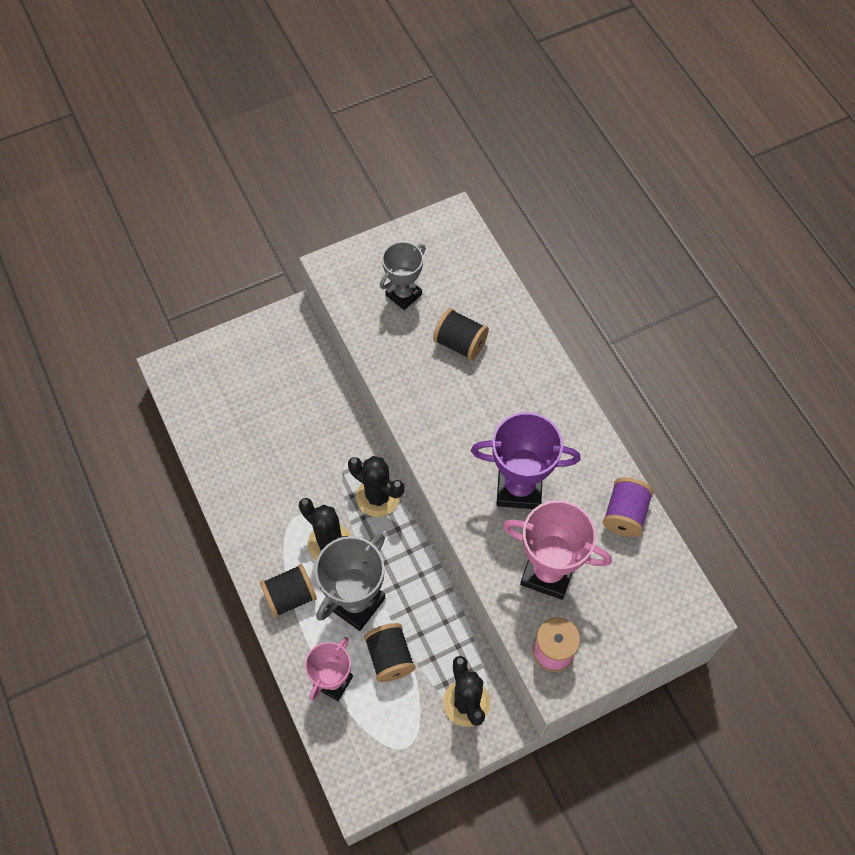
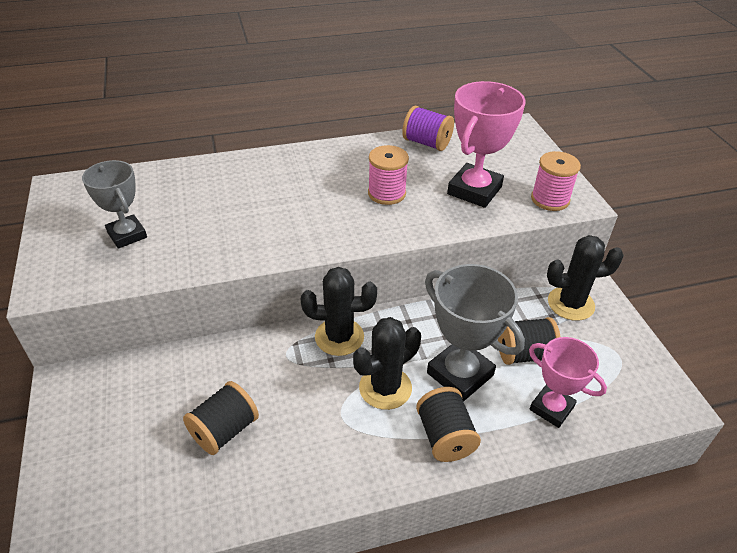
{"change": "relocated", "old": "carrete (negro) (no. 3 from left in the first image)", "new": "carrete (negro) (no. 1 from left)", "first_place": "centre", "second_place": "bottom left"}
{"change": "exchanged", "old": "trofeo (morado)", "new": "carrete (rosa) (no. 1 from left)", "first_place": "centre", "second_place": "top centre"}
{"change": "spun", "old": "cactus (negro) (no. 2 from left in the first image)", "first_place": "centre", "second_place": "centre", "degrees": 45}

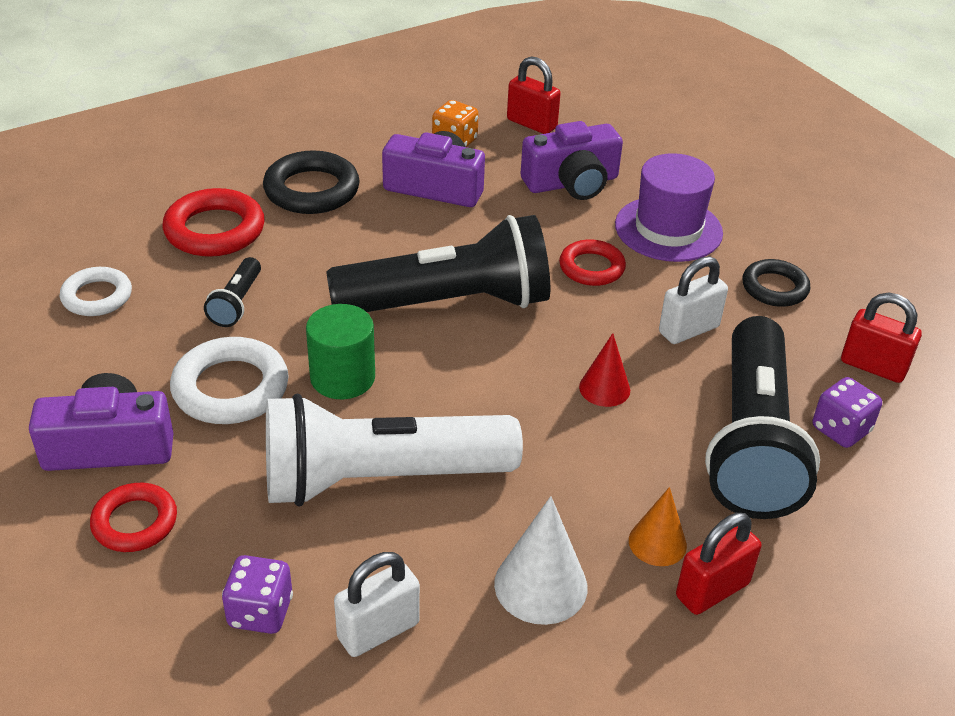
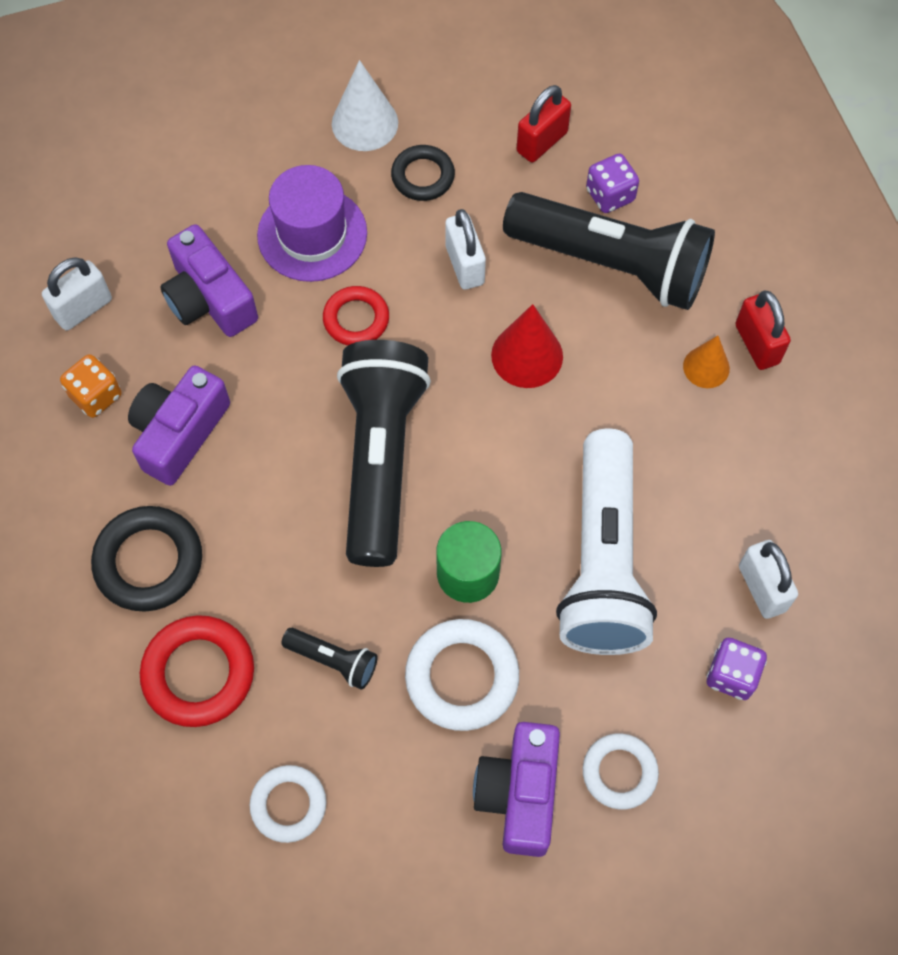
{"change": "colour", "old": "candado (rojo) (no. 1 from left)", "new": "candado (blanco) (no. 1 from left)", "first_place": "top centre", "second_place": "top left"}
{"change": "spun", "old": "cámara (morado) (no. 3 from left in the first image)", "first_place": "top centre", "second_place": "top left", "degrees": 150}
{"change": "size", "old": "cono (rojo)", "first_place": "centre", "second_place": "centre", "factor": 1.55}
{"change": "colour", "old": "anillo (rojo) (no. 1 from left)", "new": "anillo (blanco) (no. 3 from left)", "first_place": "bottom left", "second_place": "bottom right"}
{"change": "relocated", "old": "cono (blanco)", "first_place": "bottom centre", "second_place": "top centre"}

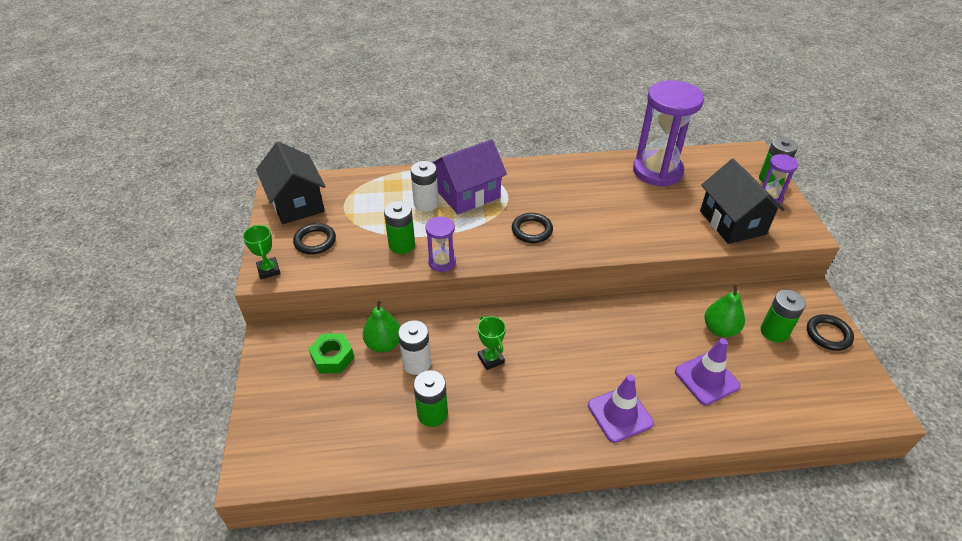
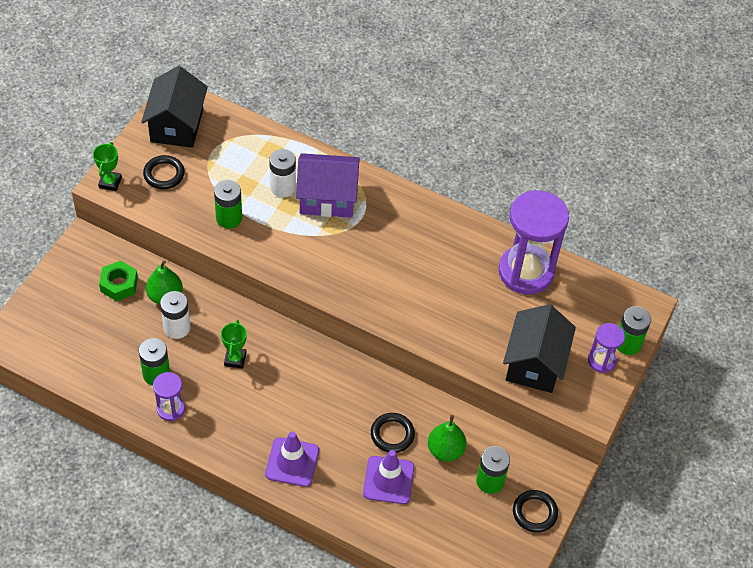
{"change": "relocated", "old": "anillo (negro) (no. 2 from left)", "first_place": "centre", "second_place": "bottom centre"}
{"change": "relocated", "old": "reloj de arena (morado) (no. 1 from left)", "first_place": "centre", "second_place": "bottom left"}

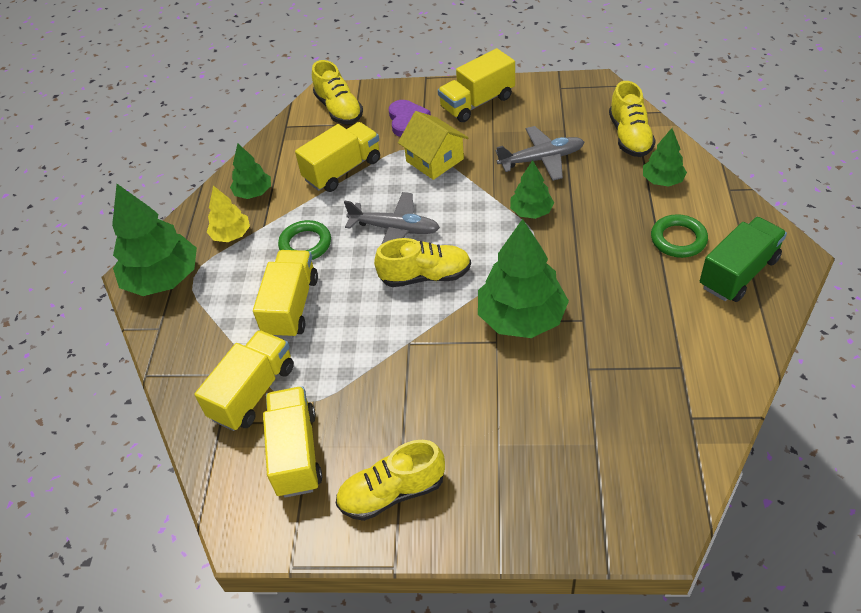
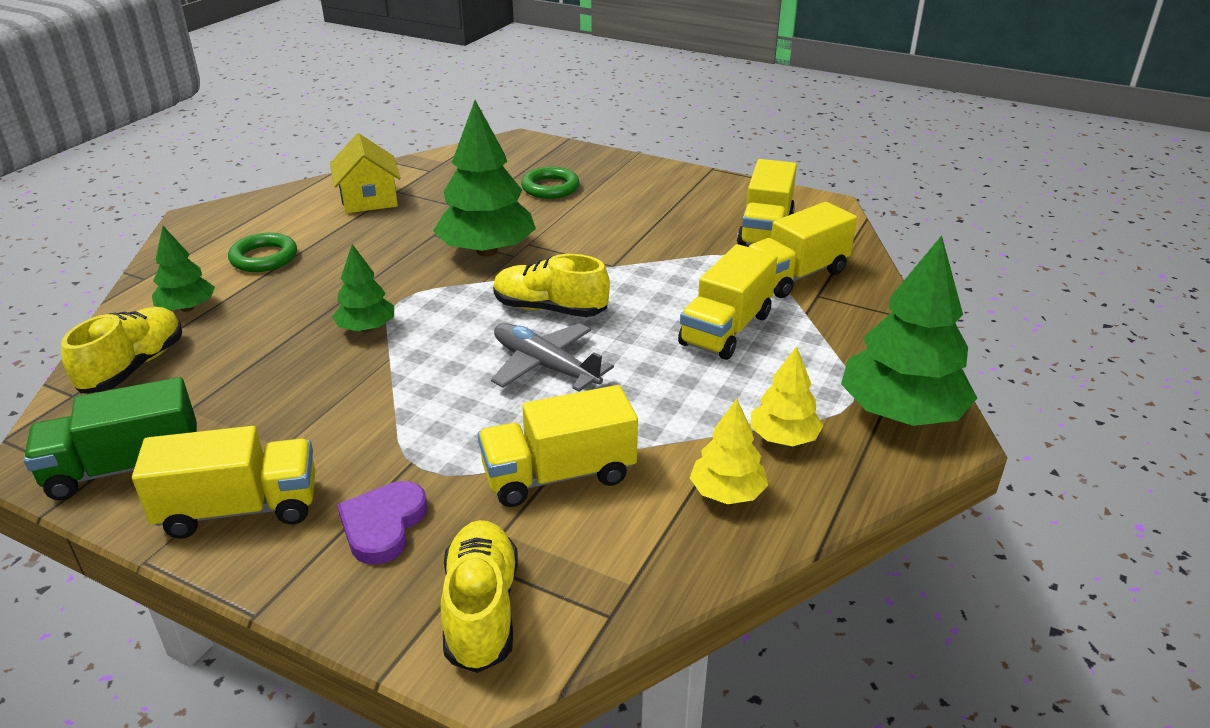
{"change": "relocated", "old": "casa (amarillo)", "first_place": "top centre", "second_place": "top left"}
{"change": "missing", "old": "avión (gris) (no. 2 from left)", "first_place": "top centre"}
{"change": "colour", "old": "árbol (verde) (no. 2 from left)", "new": "árbol (amarillo) (no. 1 from left)", "first_place": "top left", "second_place": "centre"}
{"change": "relocated", "old": "camión (verde)", "first_place": "middle right", "second_place": "middle left"}
{"change": "relocated", "old": "anillo (verde) (no. 1 from left in the first image)", "new": "anillo (verde) (no. 2 from left)", "first_place": "centre", "second_place": "top centre"}
{"change": "missing", "old": "zapato (amarillo) (no. 2 from left)", "first_place": "bottom centre"}

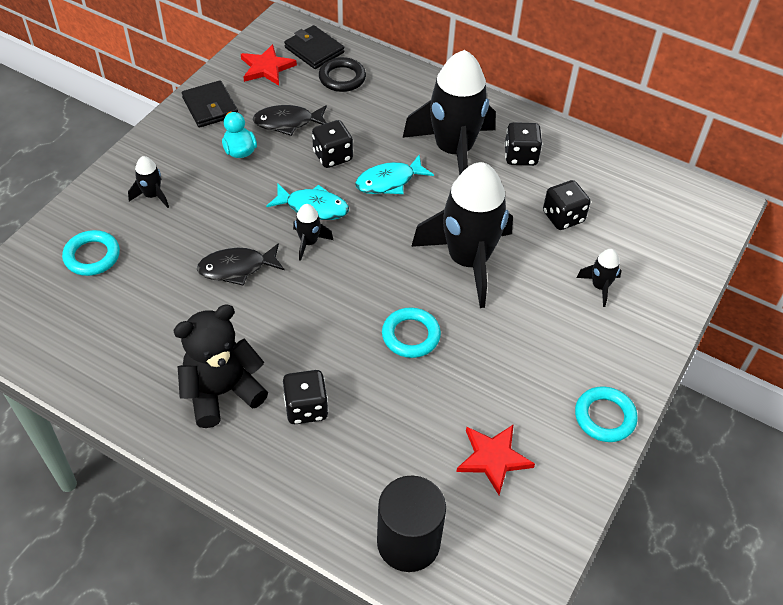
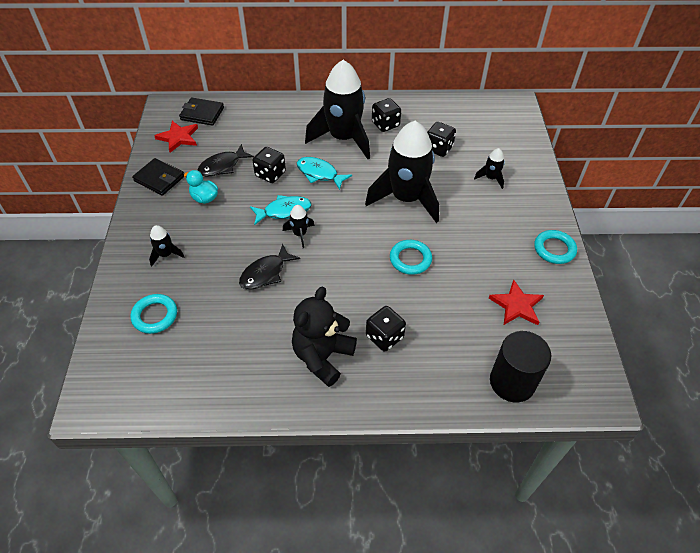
{"change": "missing", "old": "anillo (negro)", "first_place": "top centre"}
{"change": "spun", "old": "pez (turquesa) (no. 2 from left)", "first_place": "top centre", "second_place": "top centre", "degrees": 90}

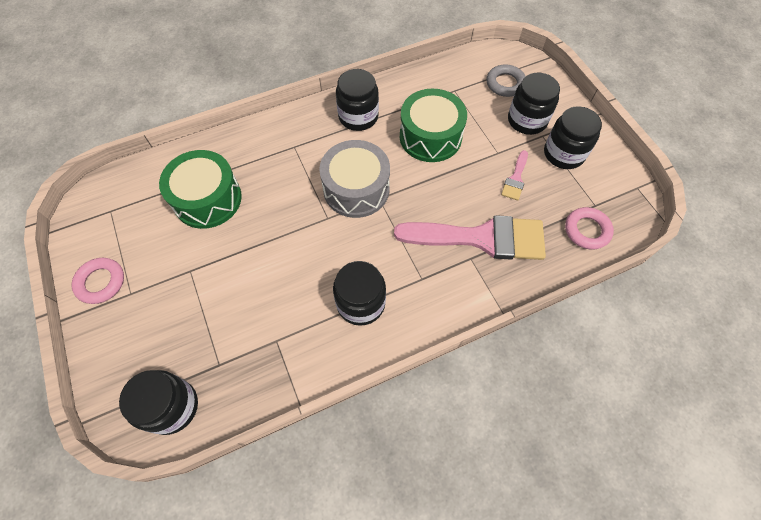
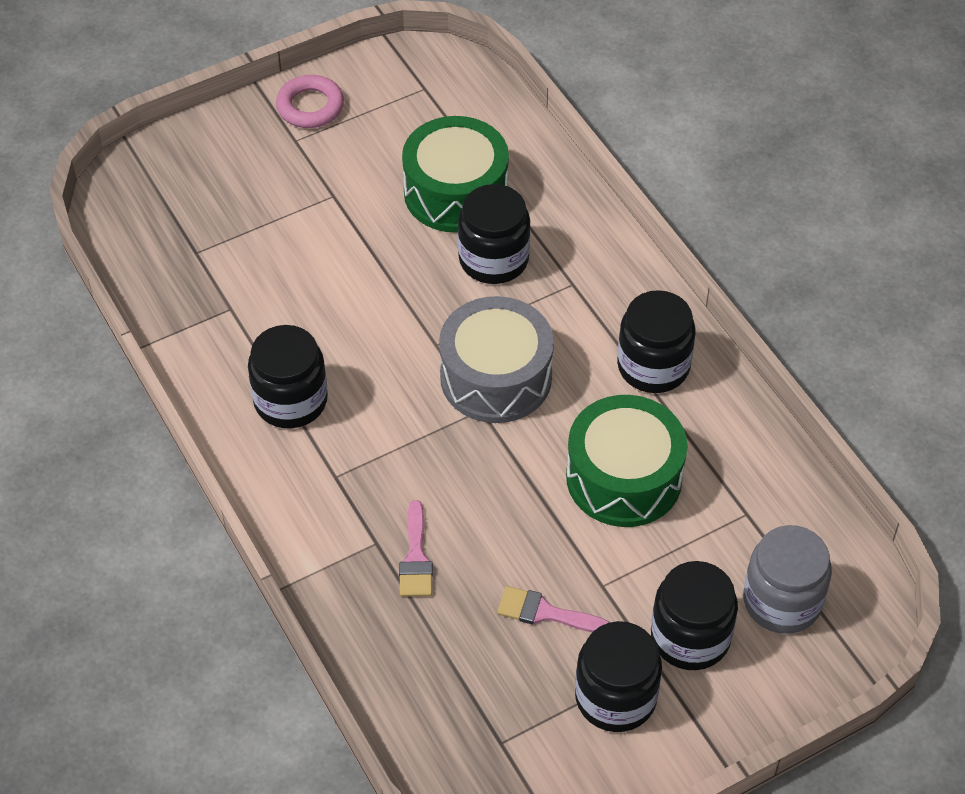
{"change": "exchanged", "old": "anillo (gris)", "new": "tarro (gris)", "first_place": "top centre", "second_place": "bottom right"}
{"change": "missing", "old": "anillo (rosa) (no. 2 from left)", "first_place": "middle right"}
{"change": "size", "old": "pincel (rosa) (no. 1 from left)", "first_place": "centre", "second_place": "bottom centre", "factor": 0.44}
{"change": "relocated", "old": "tarro (negro) (no. 1 from left in the first image)", "new": "tarro (negro) (no. 2 from left)", "first_place": "bottom left", "second_place": "top centre"}

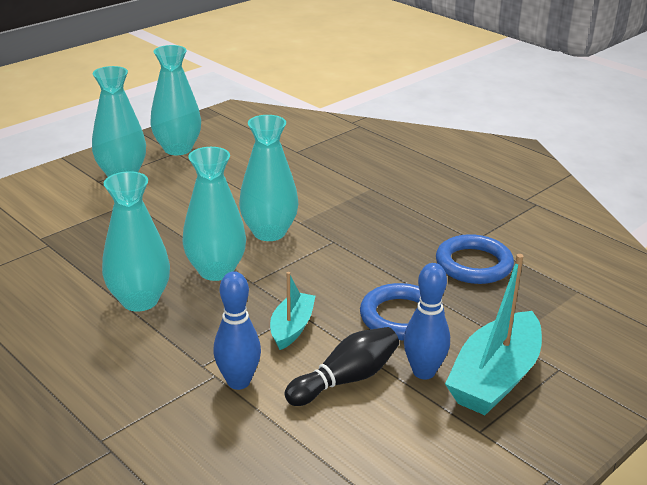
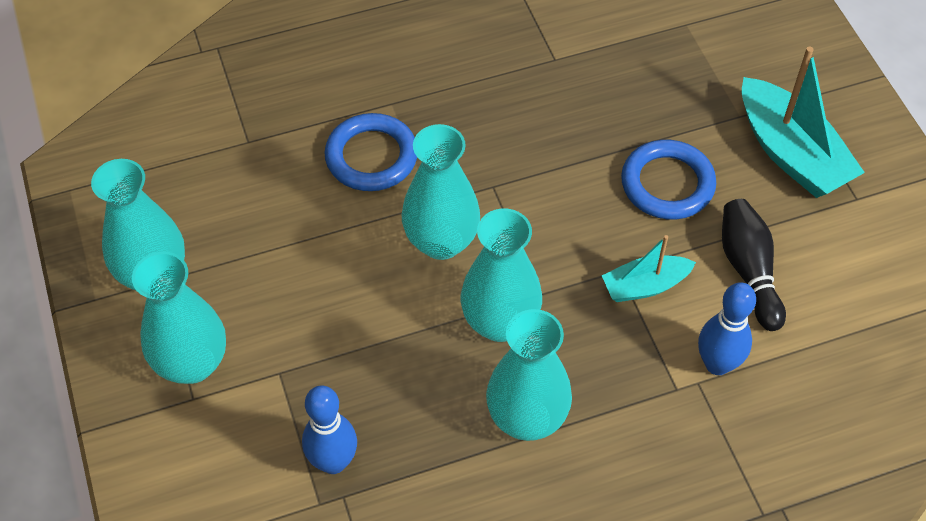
{"change": "relocated", "old": "anillo (azul) (no. 2 from left in the first image)", "new": "anillo (azul) (no. 1 from left)", "first_place": "middle right", "second_place": "top centre"}
{"change": "relocated", "old": "bolo (azul) (no. 2 from left in the first image)", "new": "bolo (azul) (no. 1 from left)", "first_place": "centre", "second_place": "bottom centre"}
{"change": "spun", "old": "barco (turquesa) (no. 1 from left)", "first_place": "centre", "second_place": "middle right", "degrees": -60}

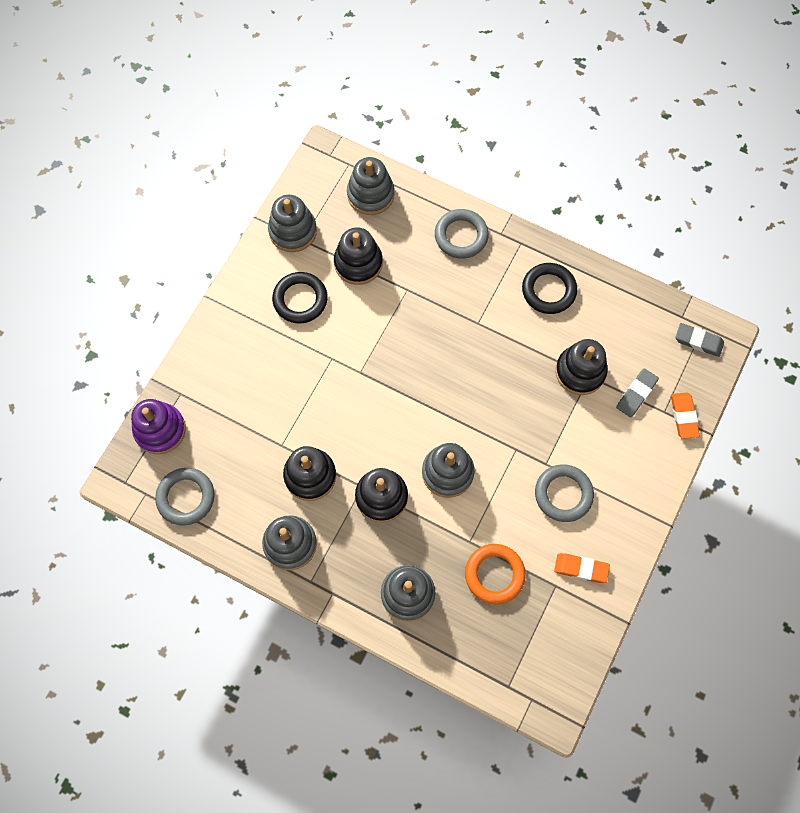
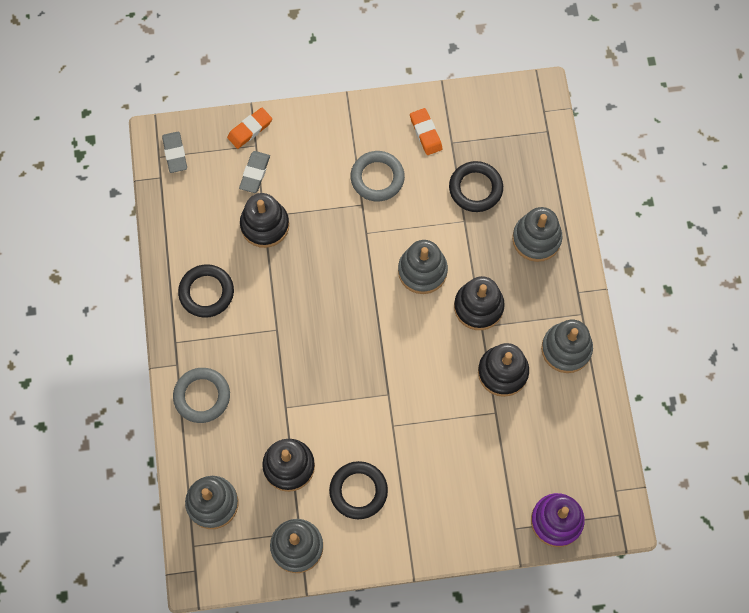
{"change": "spun", "old": "goma de borrar (gris) (no. 1 from left in the first image)", "first_place": "middle right", "second_place": "top centre", "degrees": -75}
{"change": "missing", "old": "anillo (gris) (no. 1 from left)", "first_place": "middle left"}
{"change": "colour", "old": "anillo (naranja)", "new": "anillo (negro) (no. 3 from left)", "first_place": "bottom centre", "second_place": "top centre"}

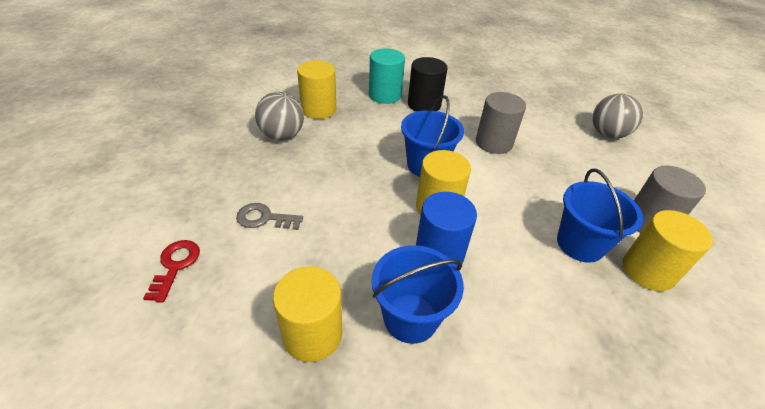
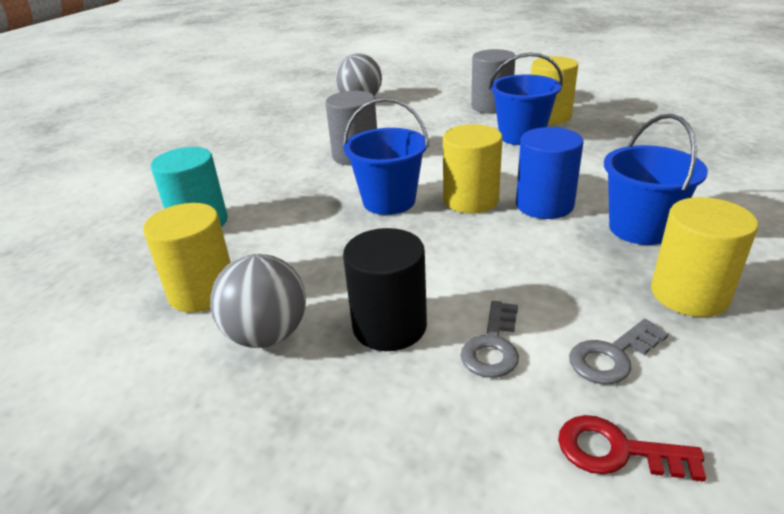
{"change": "relocated", "old": "cilindro (negro)", "first_place": "top centre", "second_place": "centre"}
{"change": "appeared", "new": "llave (gris) (no. 2 from left)", "second_place": "bottom right"}

